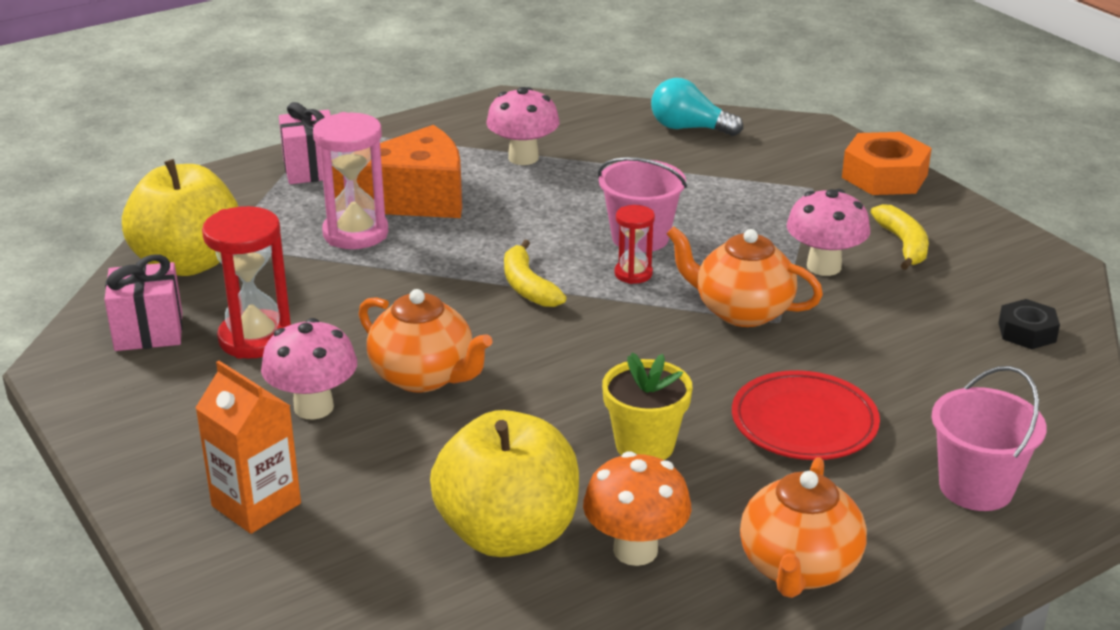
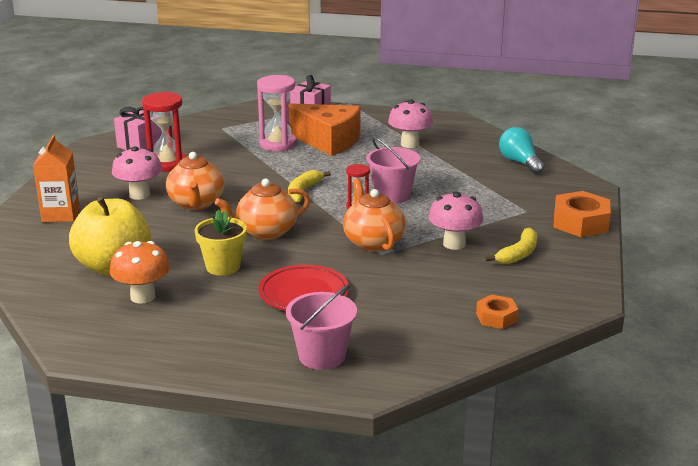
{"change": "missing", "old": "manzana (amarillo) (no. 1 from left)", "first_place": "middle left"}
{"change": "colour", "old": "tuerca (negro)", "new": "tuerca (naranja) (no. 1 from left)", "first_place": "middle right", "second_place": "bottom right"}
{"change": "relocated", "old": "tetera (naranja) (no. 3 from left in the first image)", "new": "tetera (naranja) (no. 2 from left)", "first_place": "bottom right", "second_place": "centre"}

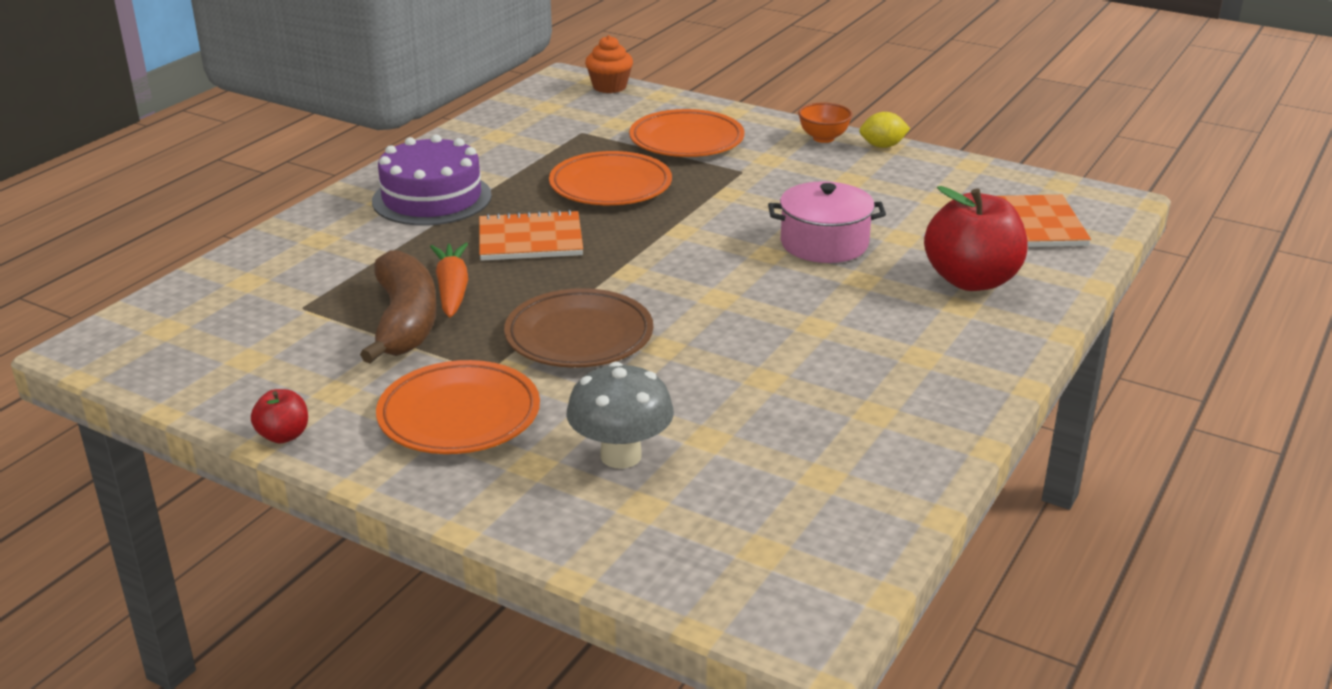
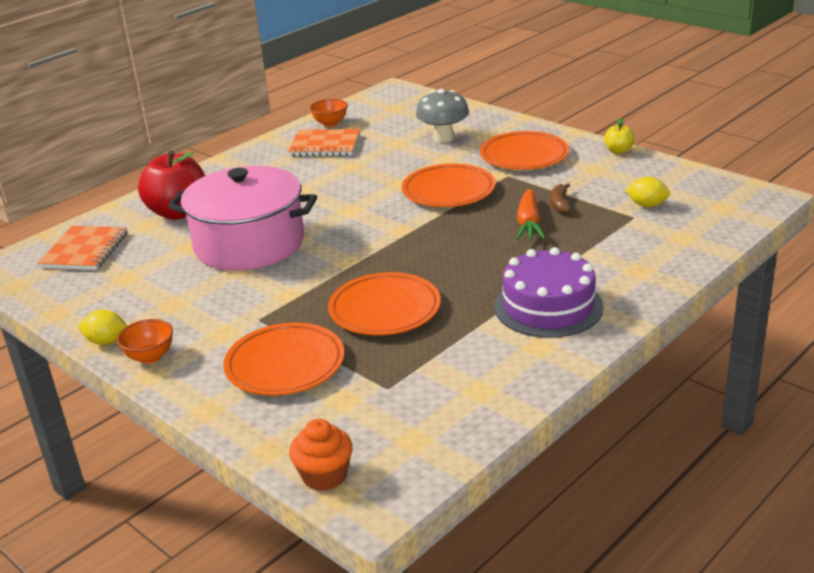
{"change": "size", "old": "olla (rosa)", "first_place": "top centre", "second_place": "middle left", "factor": 1.67}
{"change": "relocated", "old": "cuaderno (naranja) (no. 1 from left in the first image)", "new": "cuaderno (naranja) (no. 2 from left)", "first_place": "centre", "second_place": "top centre"}
{"change": "size", "old": "plátano (marrón)", "first_place": "middle left", "second_place": "middle right", "factor": 0.45}
{"change": "colour", "old": "plato (marrón)", "new": "plato (naranja) (no. 3 from left)", "first_place": "centre", "second_place": "top centre"}
{"change": "colour", "old": "manzana (rojo) (no. 1 from left)", "new": "manzana (amarillo)", "first_place": "middle left", "second_place": "top right"}
{"change": "appeared", "new": "cuenco (naranja) (no. 2 from left)", "second_place": "top centre"}
{"change": "appeared", "new": "limón (amarillo) (no. 2 from left)", "second_place": "middle right"}

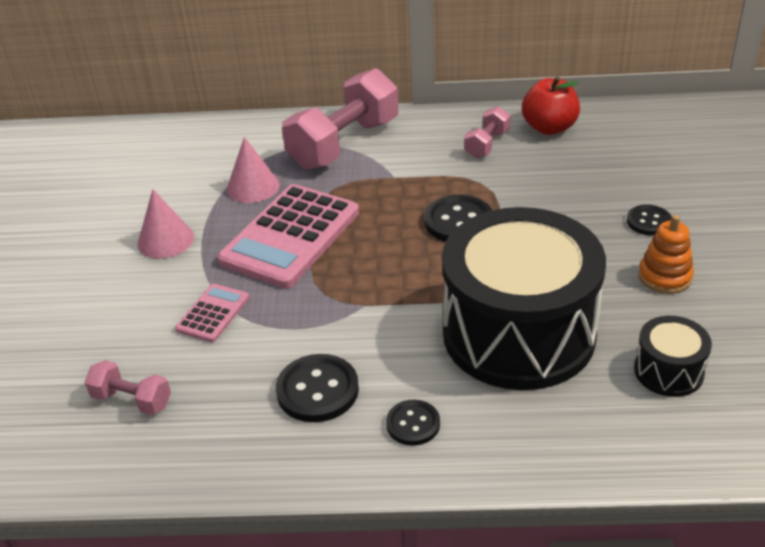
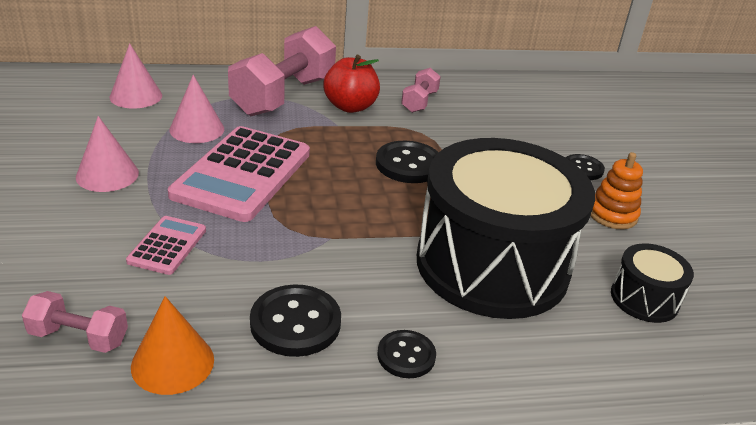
{"change": "relocated", "old": "manzana (rojo)", "first_place": "top right", "second_place": "top centre"}
{"change": "appeared", "new": "cono (rosa) (no. 2 from left)", "second_place": "top left"}
{"change": "appeared", "new": "cono (naranja)", "second_place": "bottom left"}

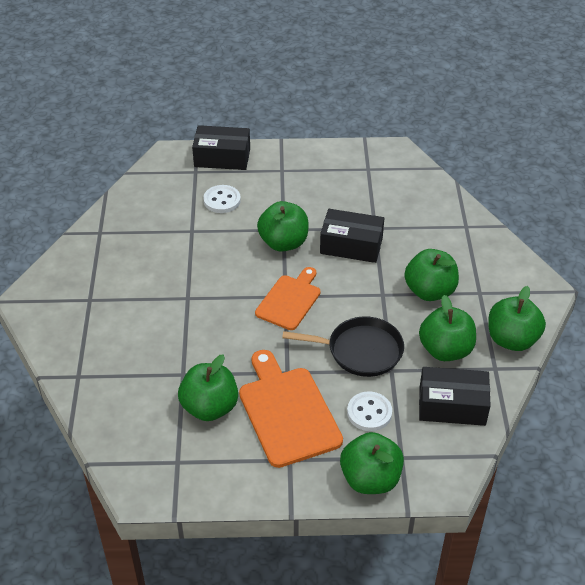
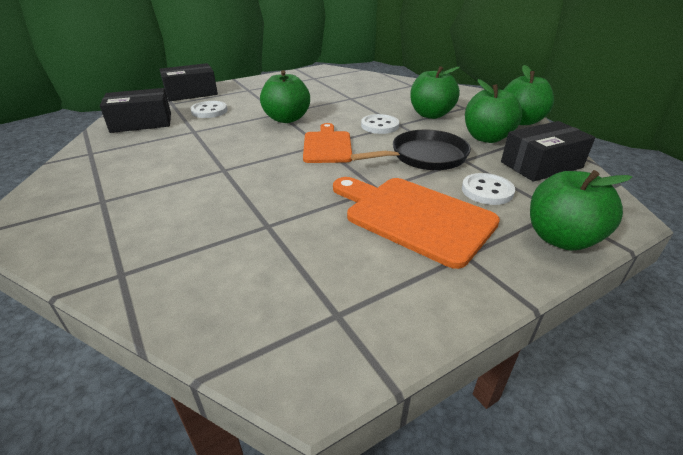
{"change": "relocated", "old": "caja (negro) (no. 2 from left in the first image)", "new": "caja (negro) (no. 1 from left)", "first_place": "centre", "second_place": "top left"}
{"change": "missing", "old": "manzana (verde) (no. 1 from left)", "first_place": "centre"}
{"change": "appeared", "new": "botón (blanco) (no. 2 from left)", "second_place": "top centre"}

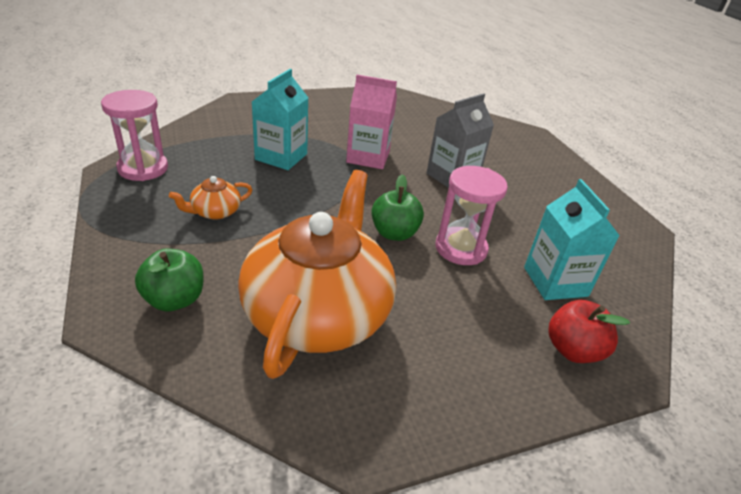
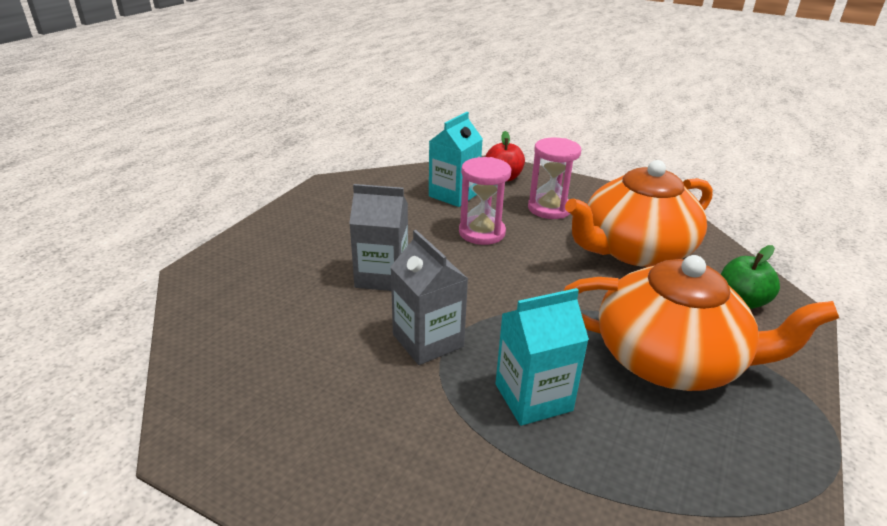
{"change": "colour", "old": "cartón de leche (rosa)", "new": "cartón de leche (gris) (no. 2 from left)", "first_place": "top centre", "second_place": "centre"}
{"change": "relocated", "old": "reloj de arena (rosa) (no. 1 from left in the first image)", "new": "reloj de arena (rosa) (no. 2 from left)", "first_place": "top left", "second_place": "centre"}
{"change": "missing", "old": "manzana (verde) (no. 2 from left)", "first_place": "centre"}
{"change": "size", "old": "tetera (naranja) (no. 1 from left in the first image)", "first_place": "middle left", "second_place": "middle right", "factor": 2.49}

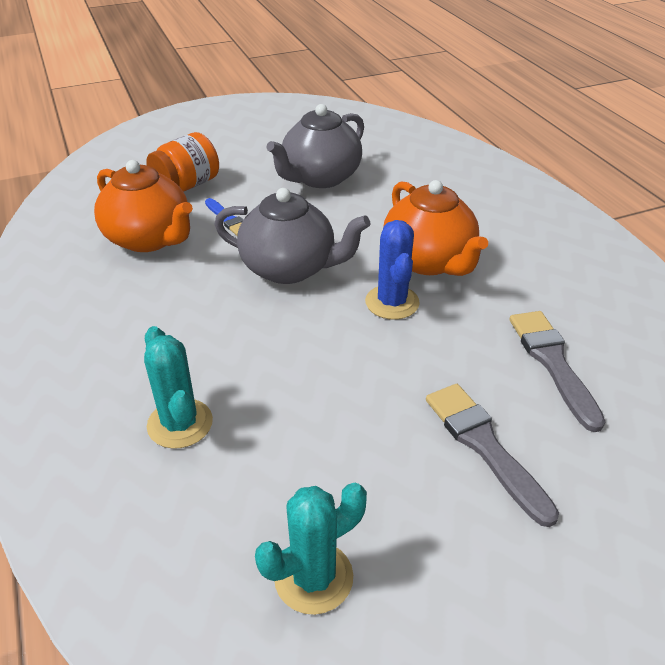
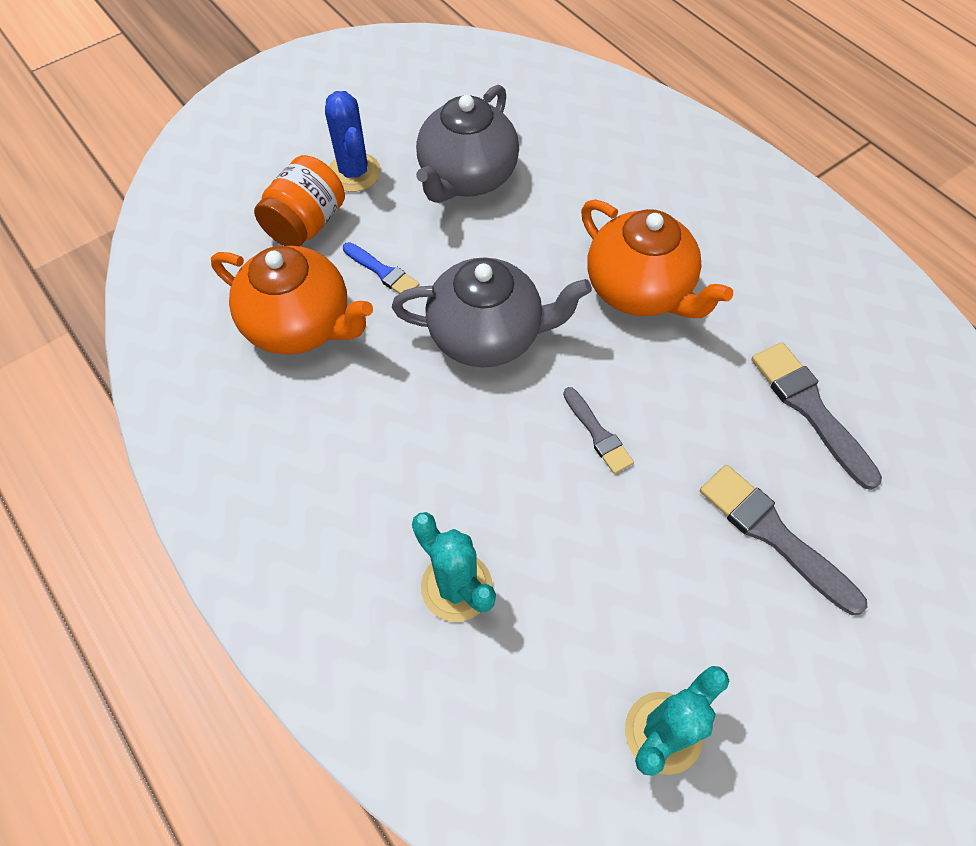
{"change": "relocated", "old": "cactus (azul)", "first_place": "centre", "second_place": "top centre"}
{"change": "appeared", "new": "pincel (gris) (no. 1 from left)", "second_place": "centre"}

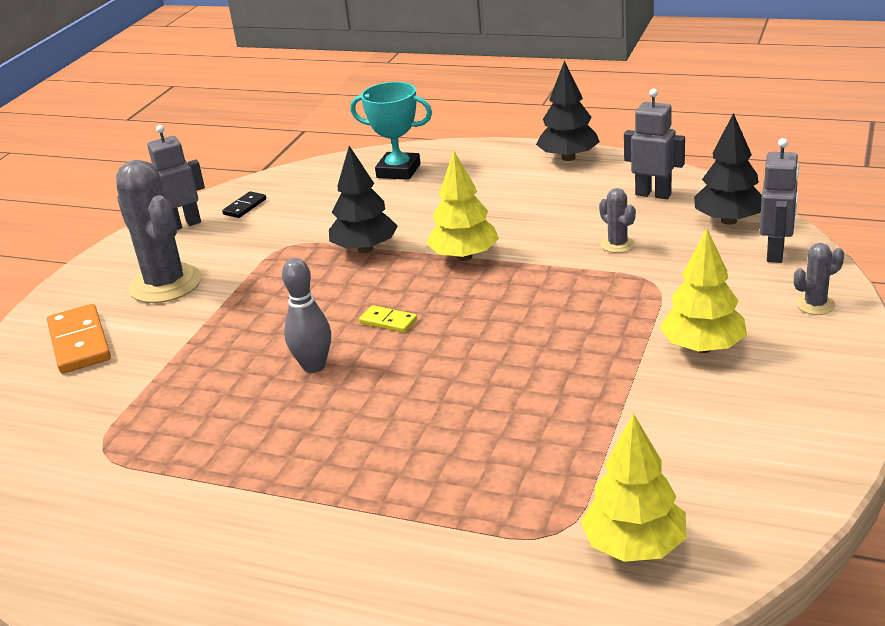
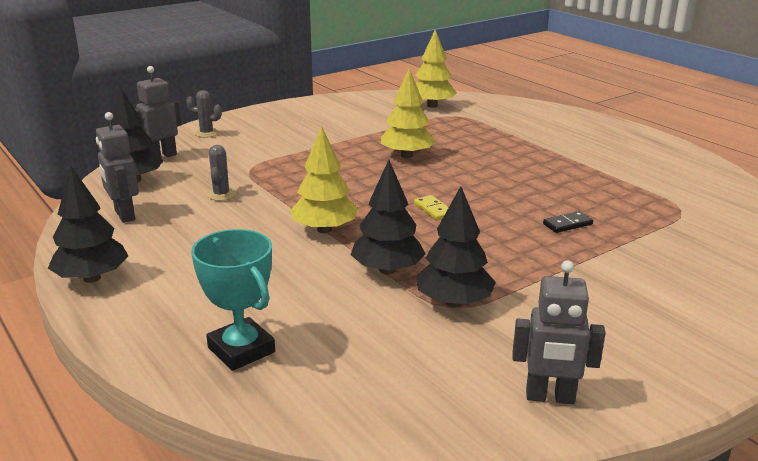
{"change": "missing", "old": "cactus (gris) (no. 1 from left)", "first_place": "middle left"}
{"change": "relocated", "old": "ficha de dominó (negro)", "first_place": "top left", "second_place": "middle right"}
{"change": "relocated", "old": "árbol (amarillo) (no. 3 from left in the first image)", "new": "árbol (amarillo) (no. 2 from left)", "first_place": "middle right", "second_place": "top centre"}
{"change": "missing", "old": "bolo (gris)", "first_place": "centre"}
{"change": "missing", "old": "ficha de dominó (naranja)", "first_place": "middle left"}
{"change": "appeared", "new": "árbol (negro) (no. 4 from left)", "second_place": "centre"}

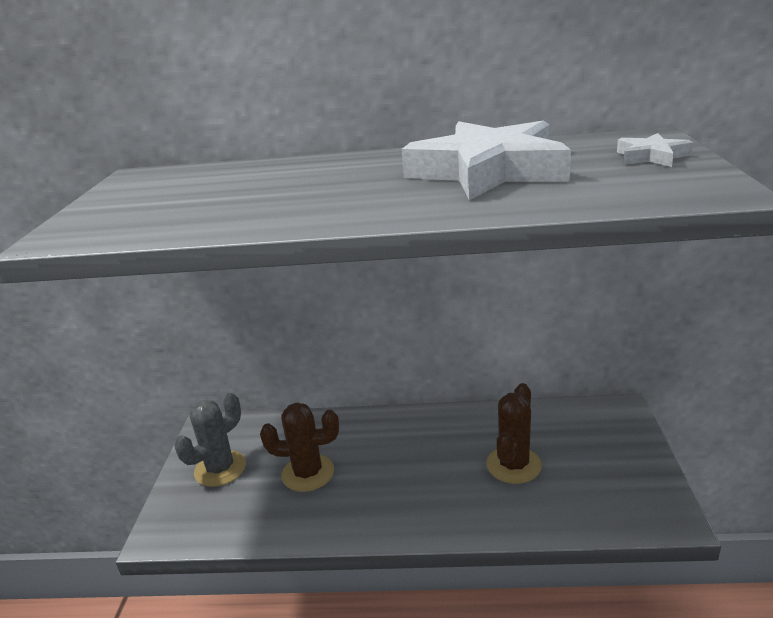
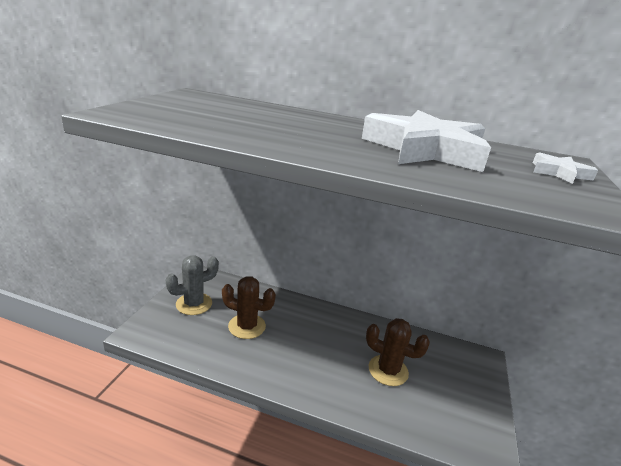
{"change": "spun", "old": "cactus (marrón) (no. 2 from left)", "first_place": "bottom centre", "second_place": "bottom centre", "degrees": 75}

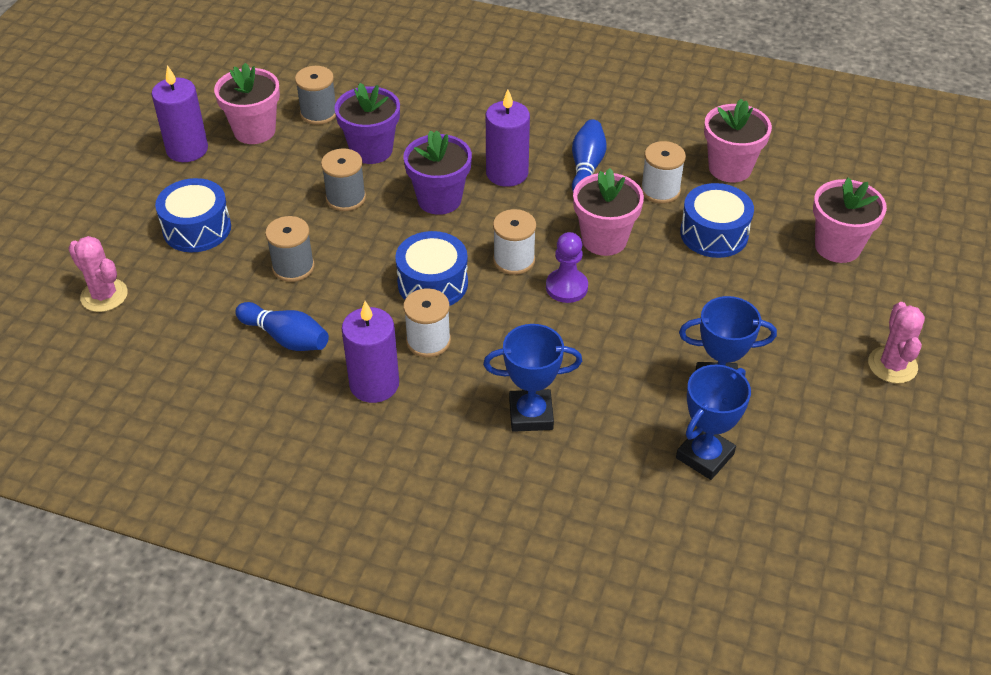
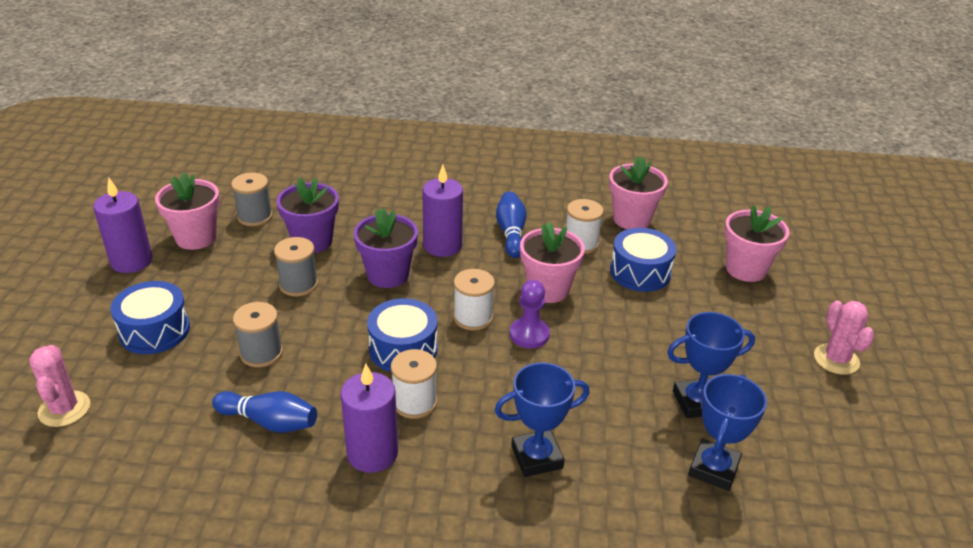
{"change": "spun", "old": "cactus (rosa) (no. 1 from left)", "first_place": "middle left", "second_place": "bottom left", "degrees": 45}

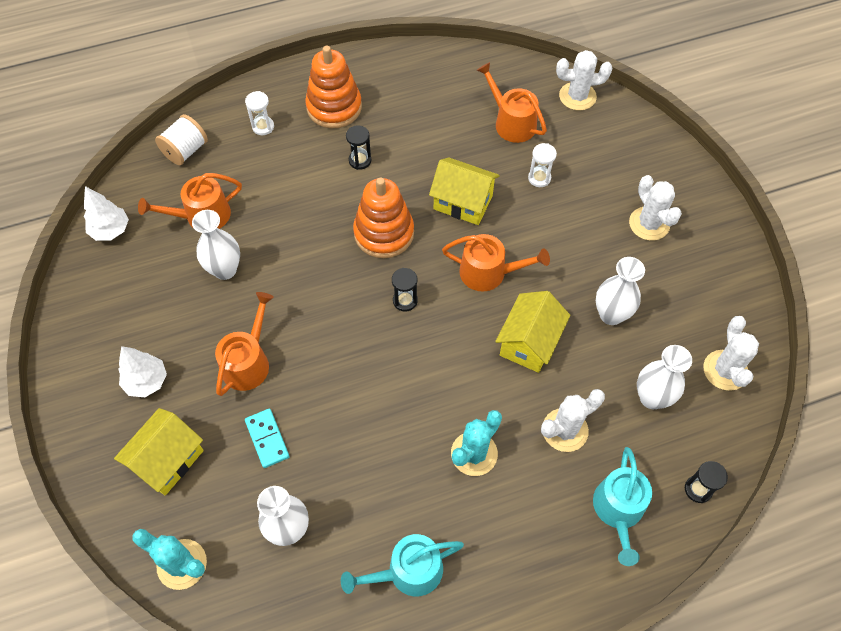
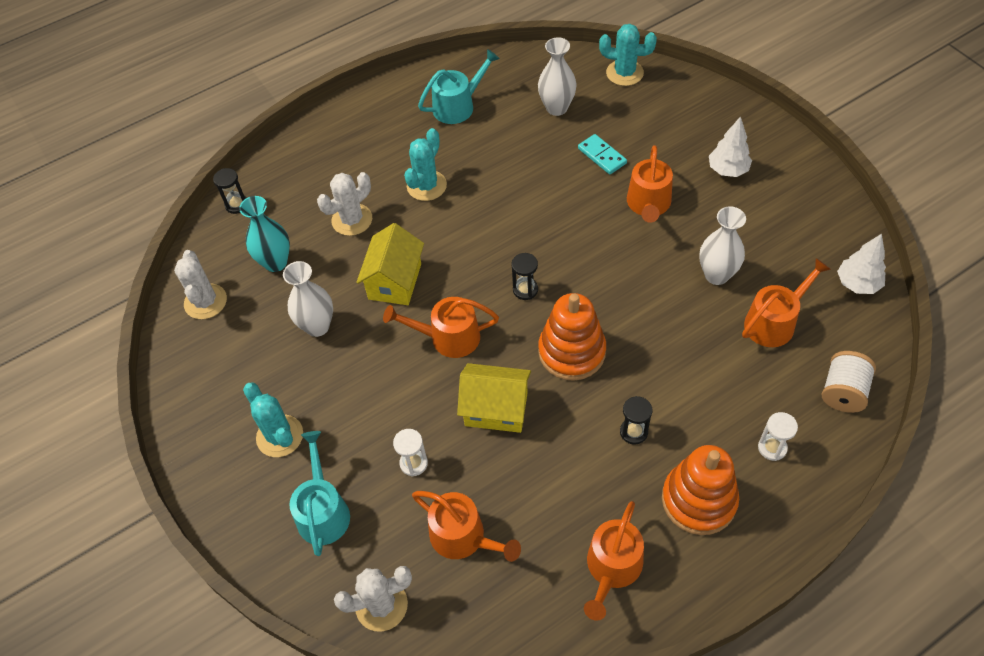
{"change": "colour", "old": "cactus (blanco) (no. 3 from left)", "new": "cactus (turquesa) (no. 1 from left)", "first_place": "top right", "second_place": "middle left"}
{"change": "colour", "old": "florero (blanco) (no. 4 from left)", "new": "florero (turquesa)", "first_place": "middle right", "second_place": "middle left"}
{"change": "missing", "old": "casa (amarillo) (no. 1 from left)", "first_place": "bottom left"}
{"change": "relocated", "old": "regadera (turquesa) (no. 2 from left in the first image)", "new": "regadera (turquesa) (no. 1 from left)", "first_place": "bottom right", "second_place": "bottom left"}
{"change": "appeared", "new": "regadera (naranja) (no. 3 from left)", "second_place": "bottom centre"}

